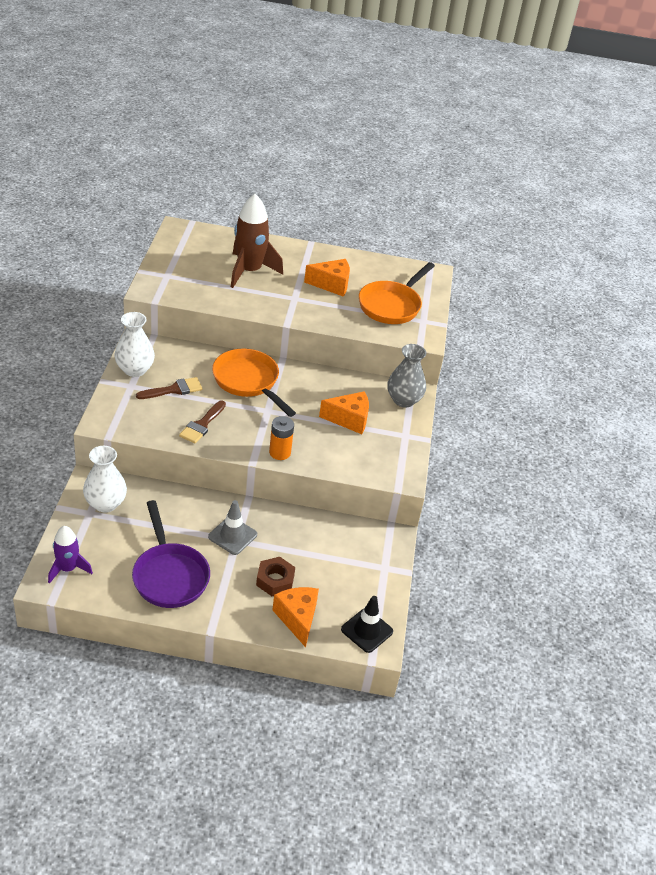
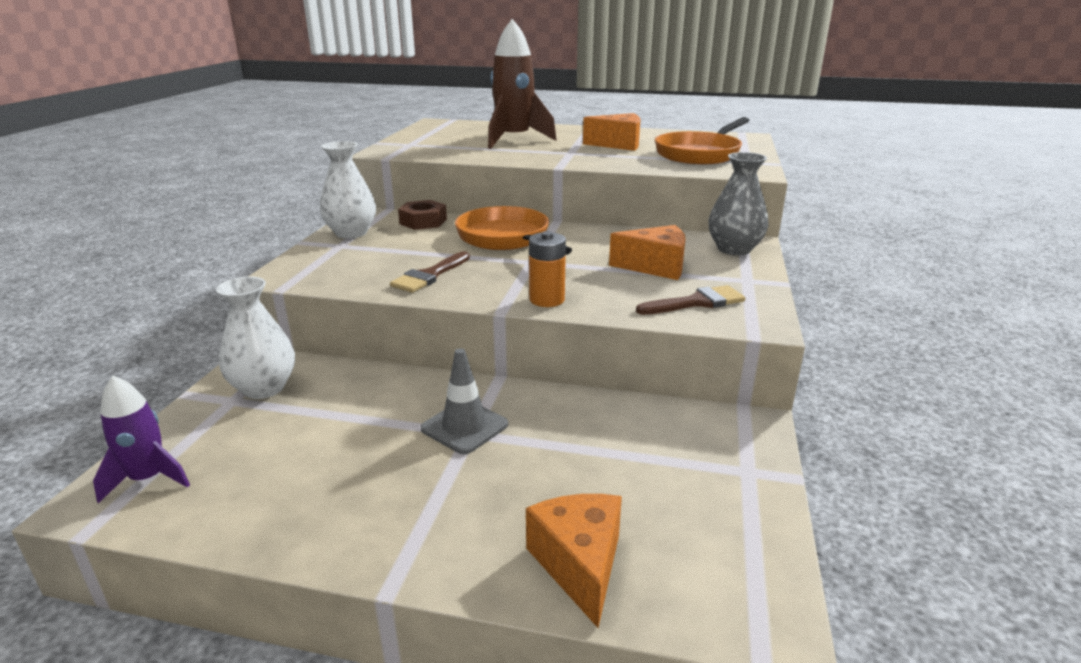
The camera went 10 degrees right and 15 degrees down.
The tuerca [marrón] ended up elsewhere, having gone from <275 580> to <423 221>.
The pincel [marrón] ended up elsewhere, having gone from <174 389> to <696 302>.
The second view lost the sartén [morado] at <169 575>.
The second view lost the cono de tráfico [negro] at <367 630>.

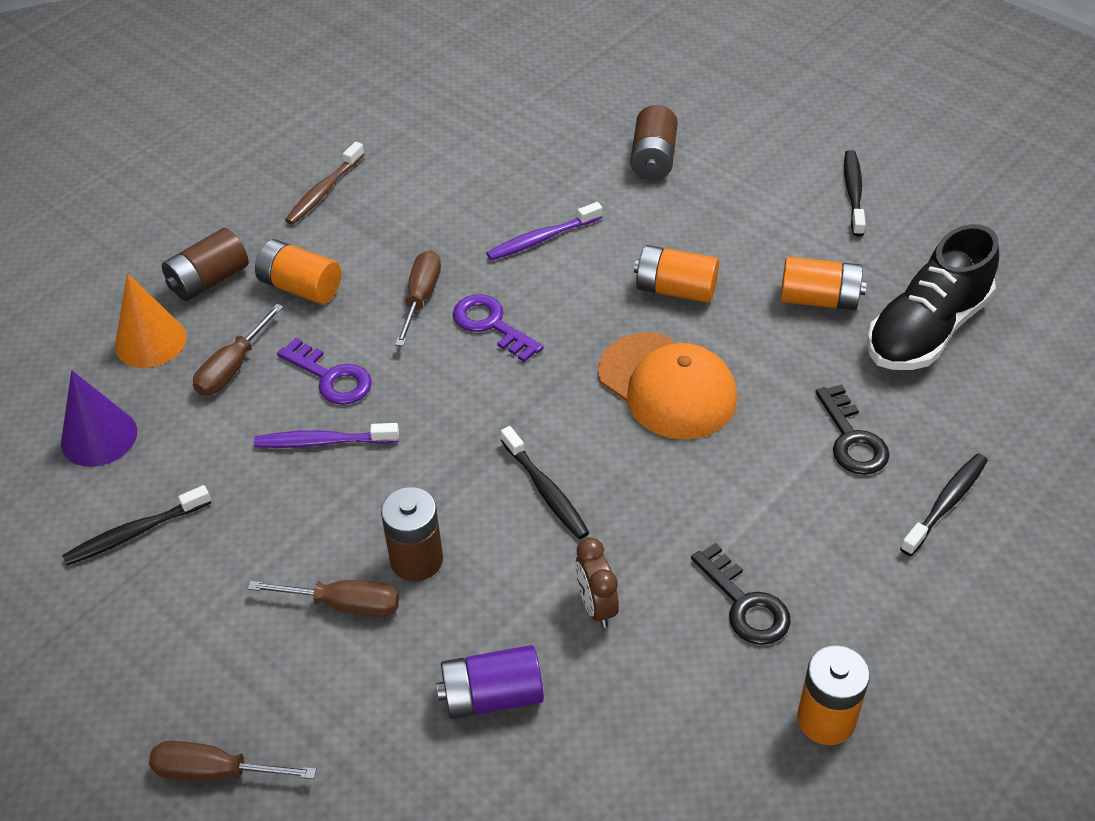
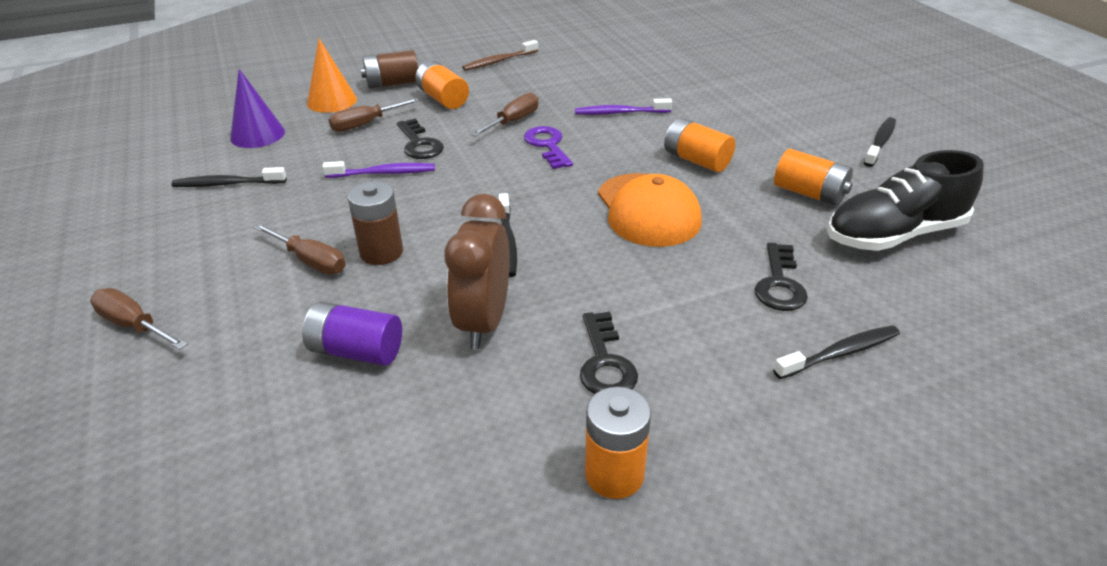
The camera went 25 degrees right and 10 degrees down.
The cepillo de dientes [morado] at <323 442> ended up facing another way, 150 degrees clockwise from before.
What was the llave [morado] at <331 378> turned into the llave [negro] at <419 144>.
The size of the despertador [marrón] at <596 606> changed by a factor of 1.77.
The second view lost the pila [marrón] at <653 159>.

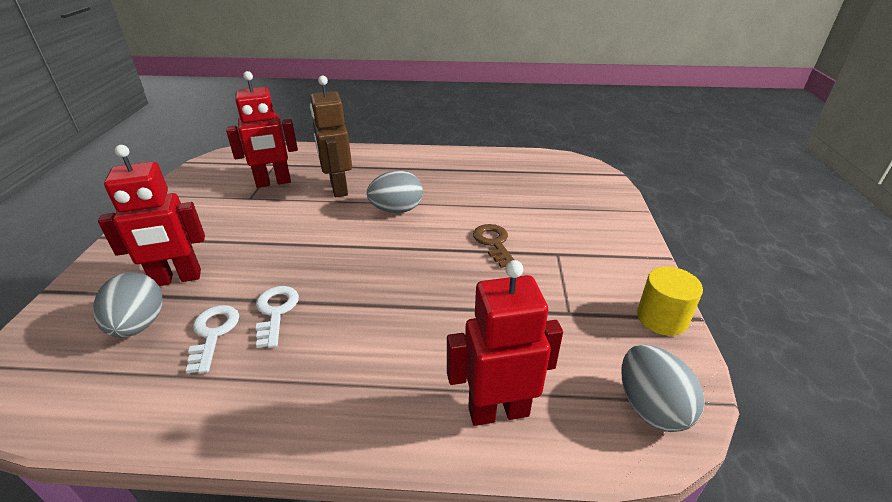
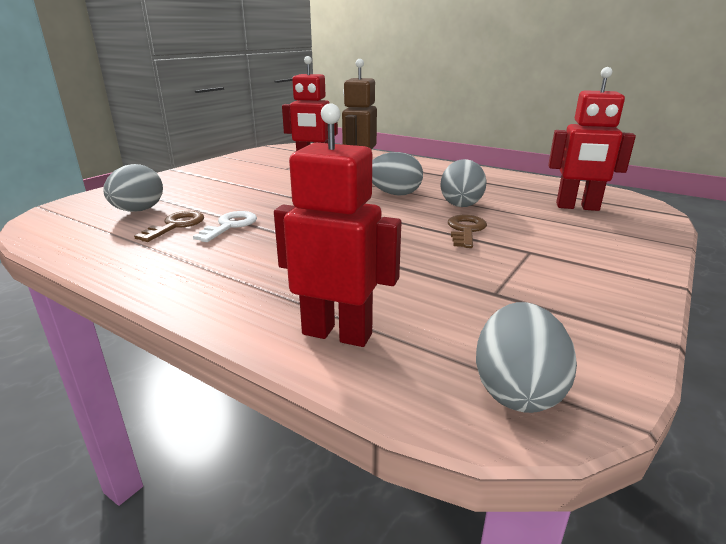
The camera went 30 degrees right and 10 degrees down.
What was the llave [blanco] at <213 333> turned into the llave [marrón] at <175 225>.
The second view gained the huevo [gris] at <461 204>.
The robot [rojo] ended up elsewhere, having gone from <177 279> to <577 207>.
The second view lost the cilindro [amarillo] at <662 318>.

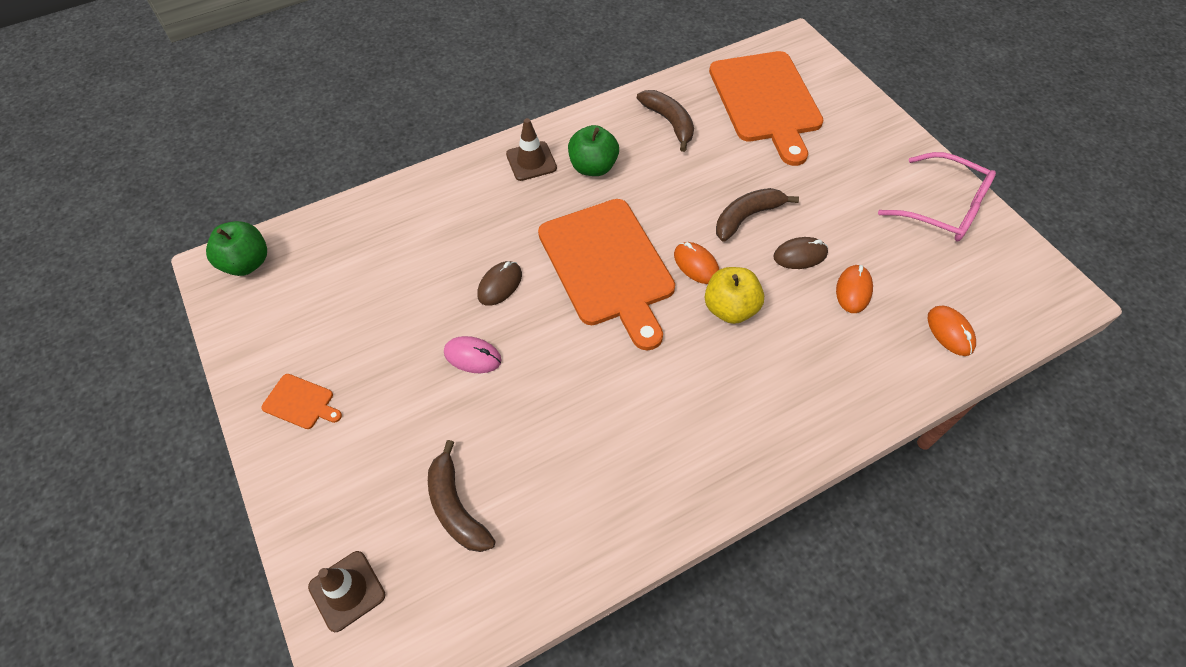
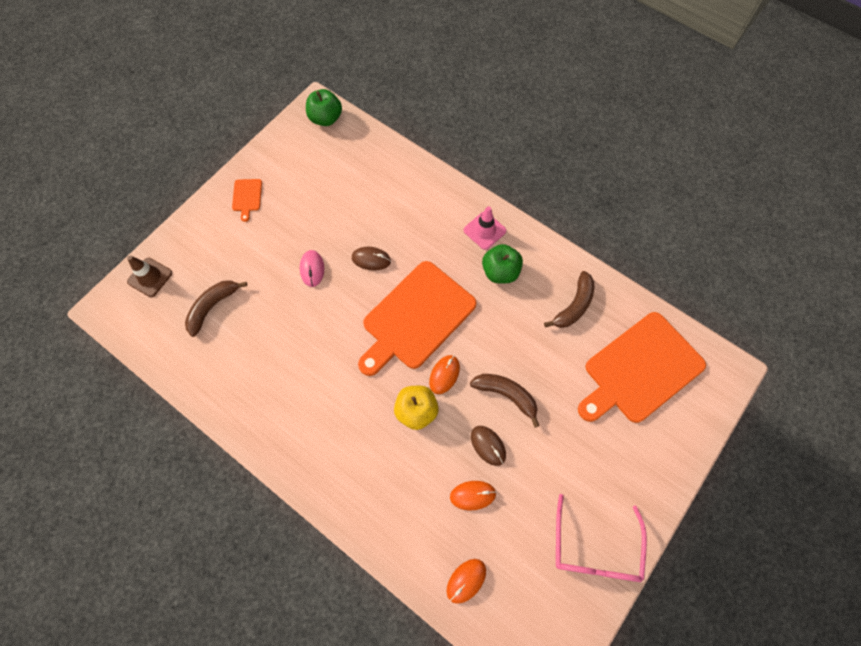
The camera went 65 degrees right and 10 degrees up.
What was the cono de tráfico [marrón] at <531 161> turned into the cono de tráfico [rosa] at <484 230>.

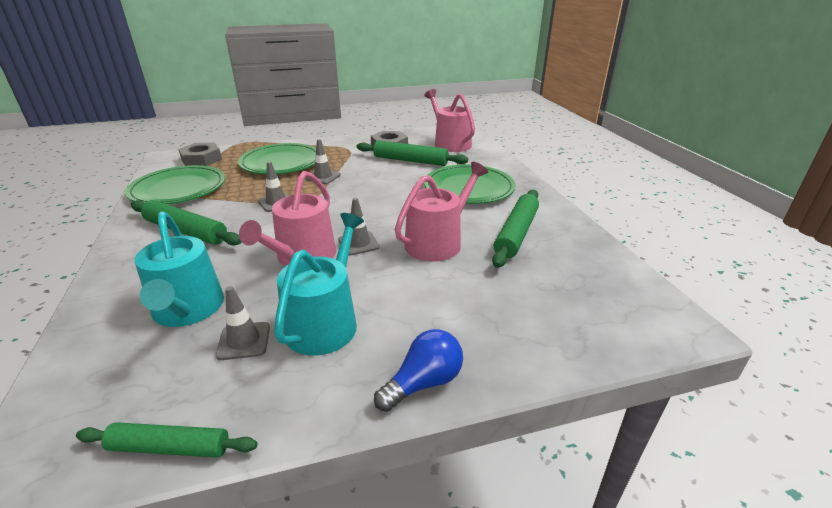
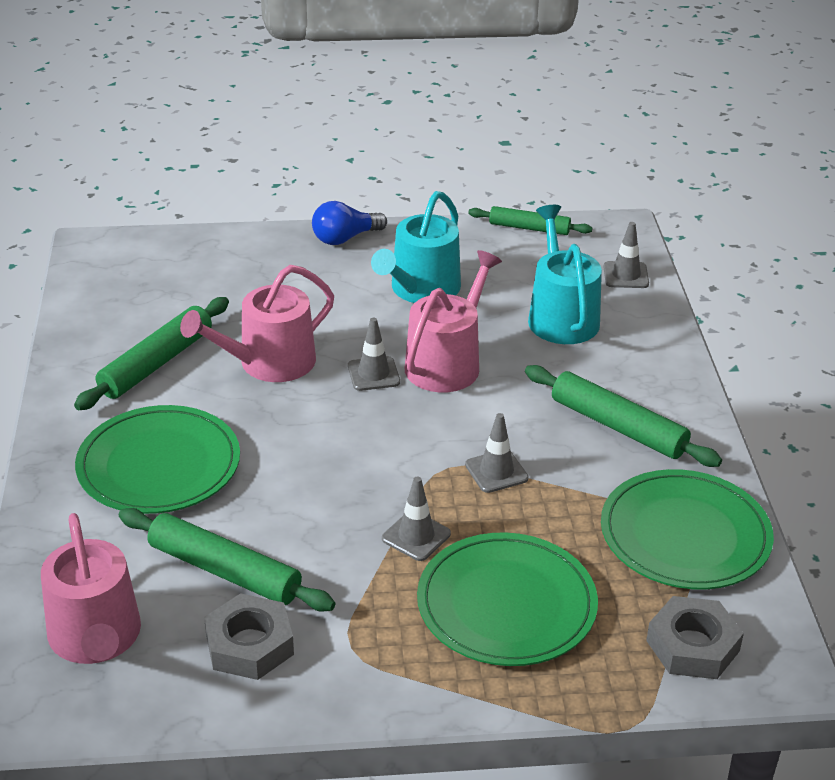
The camera went 170 degrees left and 5 degrees up.
The cono de tráfico [gris] ended up elsewhere, having gone from <244 341> to <625 275>.

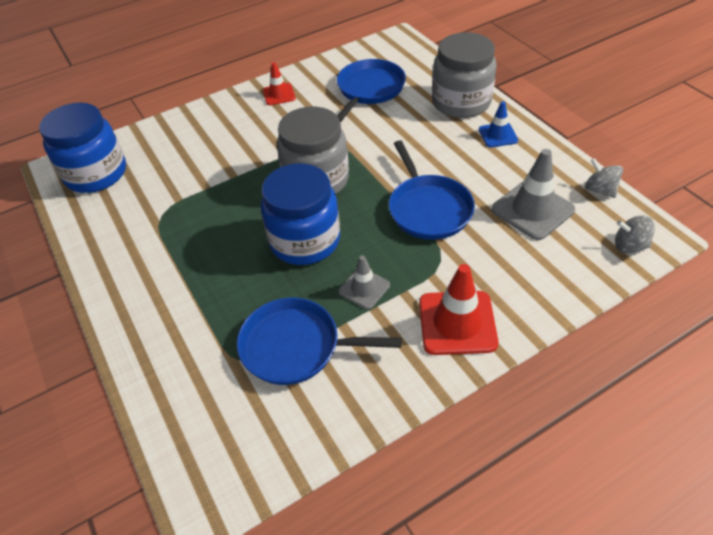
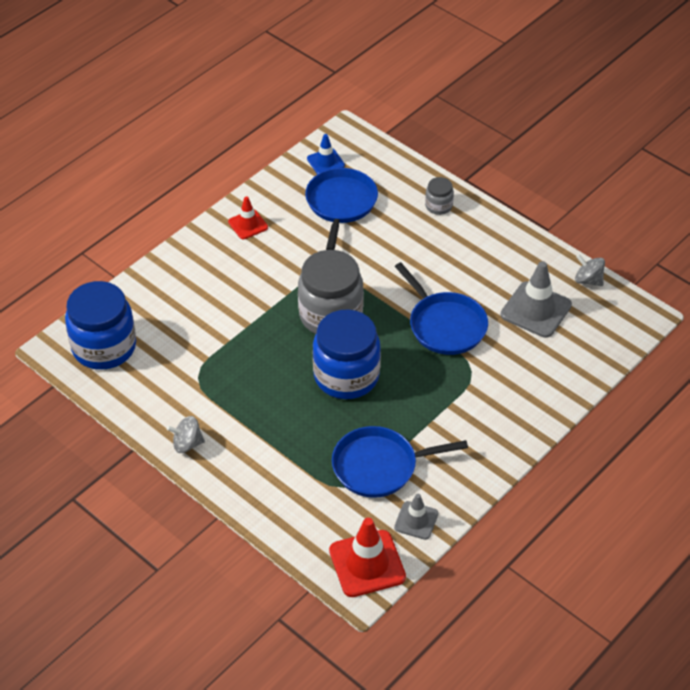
The camera went 20 degrees left and 0 degrees up.
The peonza [gris] ended up elsewhere, having gone from <629 246> to <187 444>.
The cono de tráfico [azul] ended up elsewhere, having gone from <498 135> to <325 162>.
The cono de tráfico [rojo] ended up elsewhere, having gone from <457 323> to <367 564>.
The cono de tráfico [gris] ended up elsewhere, having gone from <364 288> to <416 520>.
The size of the tarro [gris] at <461 102> changed by a factor of 0.46.

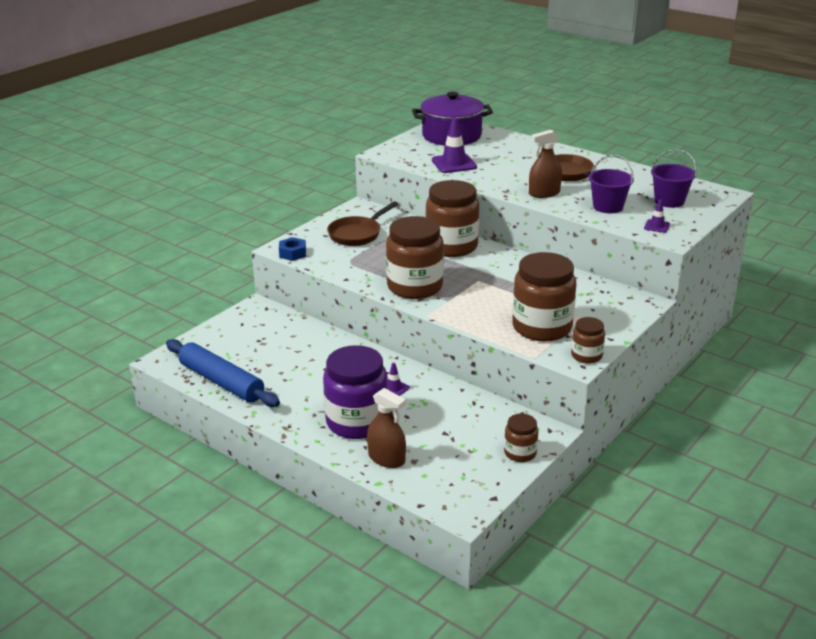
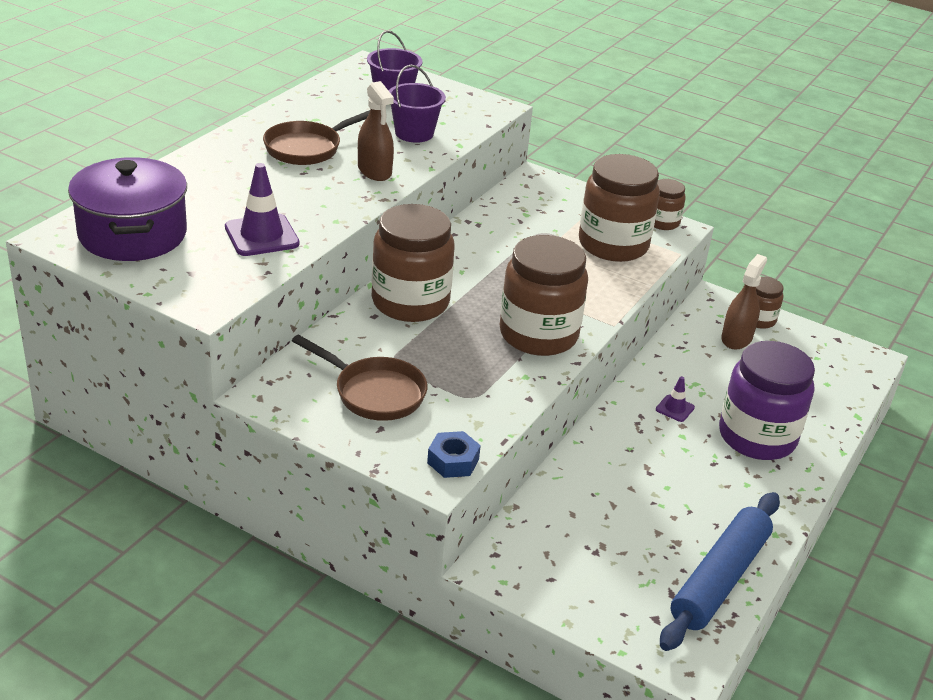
The camera went 100 degrees left and 5 degrees up.
The pulverizador [marrón] ended up elsewhere, having gone from <386 458> to <736 338>.
The second view lost the cono de tráfico [morado] at <656 226>.

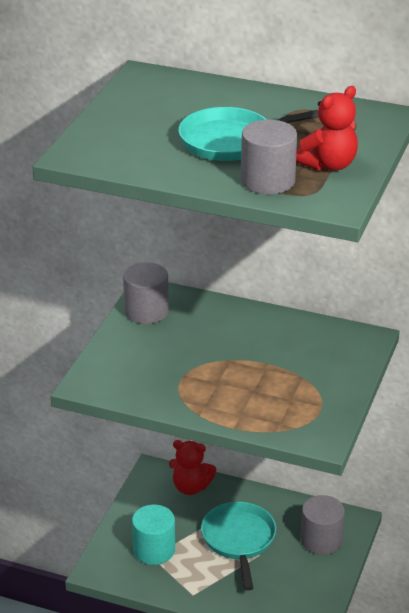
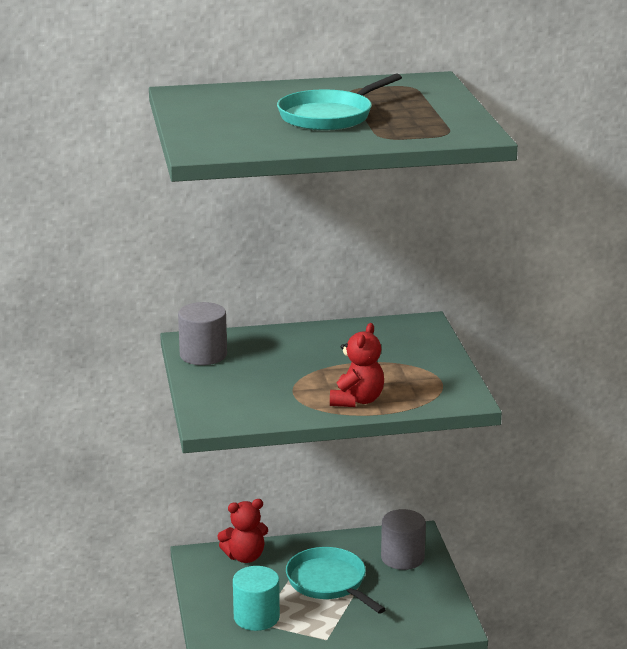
The camera went 30 degrees left and 10 degrees down.
The osito [rojo] ended up elsewhere, having gone from <329 165> to <357 400>.
The second view lost the cilindro [gris] at <268 180>.

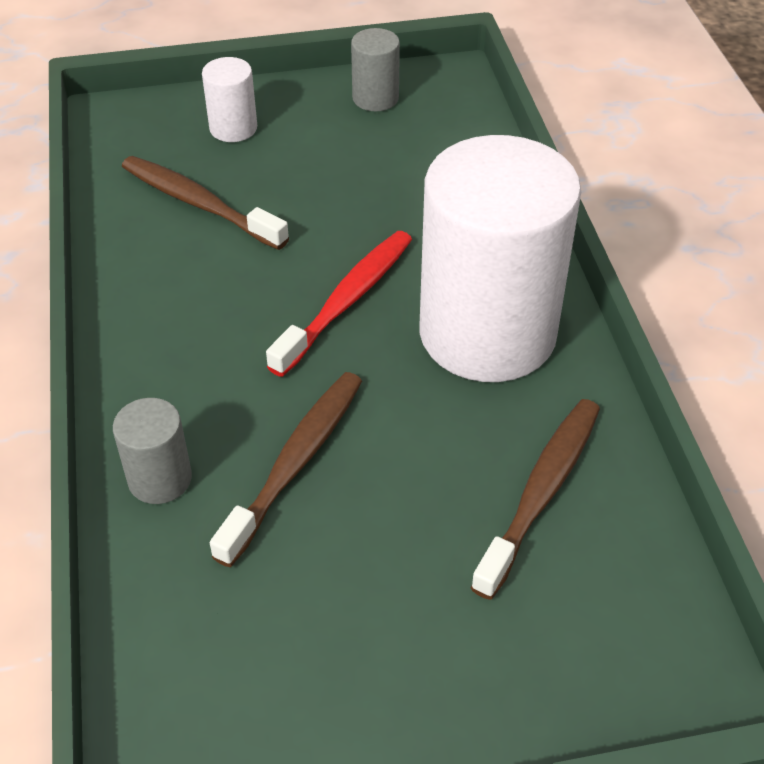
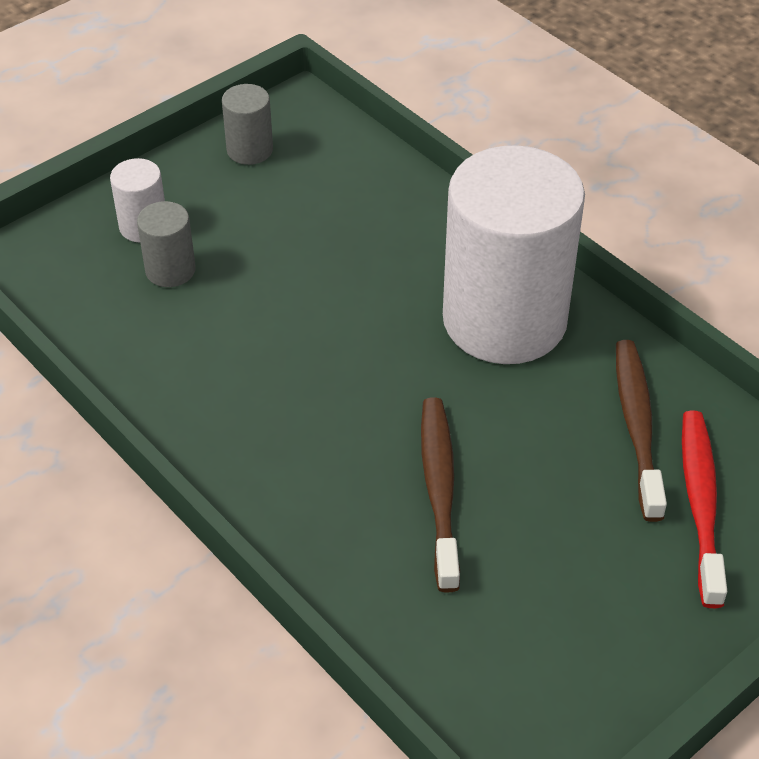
The camera went 30 degrees left and 0 degrees up.
The cilindro [gris] ended up elsewhere, having gone from <160 479> to <170 270>.
The cepillo de dientes [rojo] ended up elsewhere, having gone from <346 301> to <701 504>.
The second view lost the cepillo de dientes [marrón] at <199 204>.

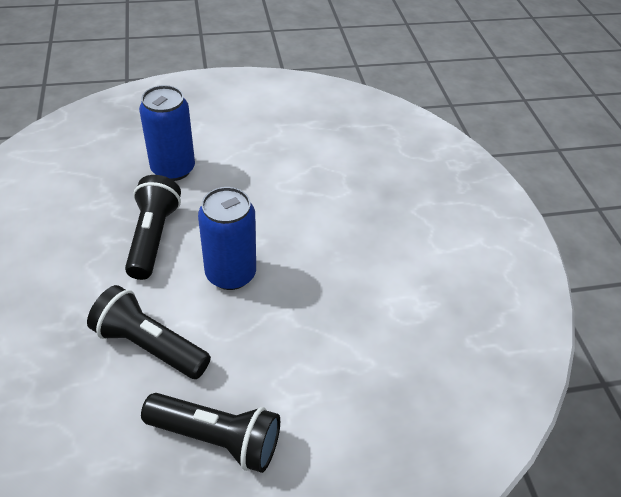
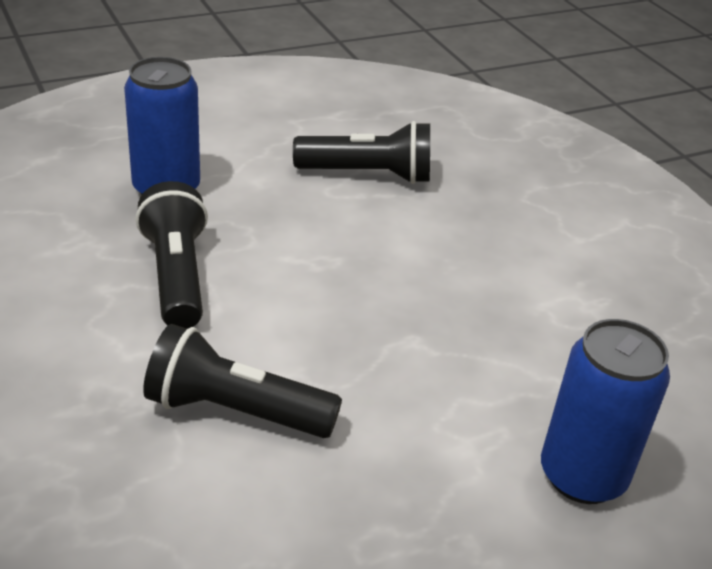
The camera went 15 degrees left and 10 degrees down.
The lámpara de mano [negro] ended up elsewhere, having gone from <216 438> to <368 175>.
The lata [azul] ended up elsewhere, having gone from <230 274> to <582 476>.

